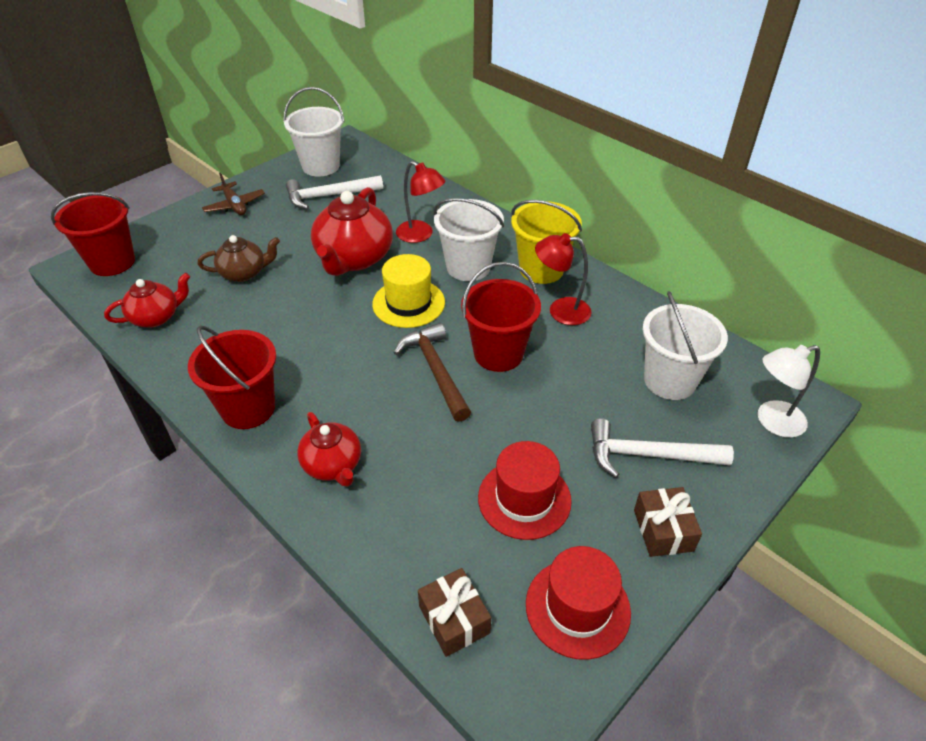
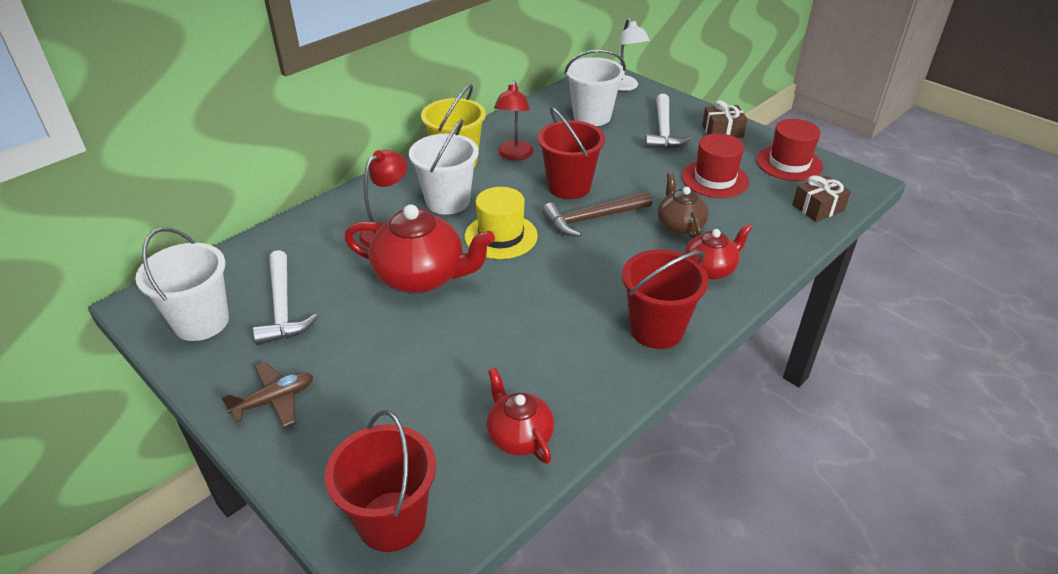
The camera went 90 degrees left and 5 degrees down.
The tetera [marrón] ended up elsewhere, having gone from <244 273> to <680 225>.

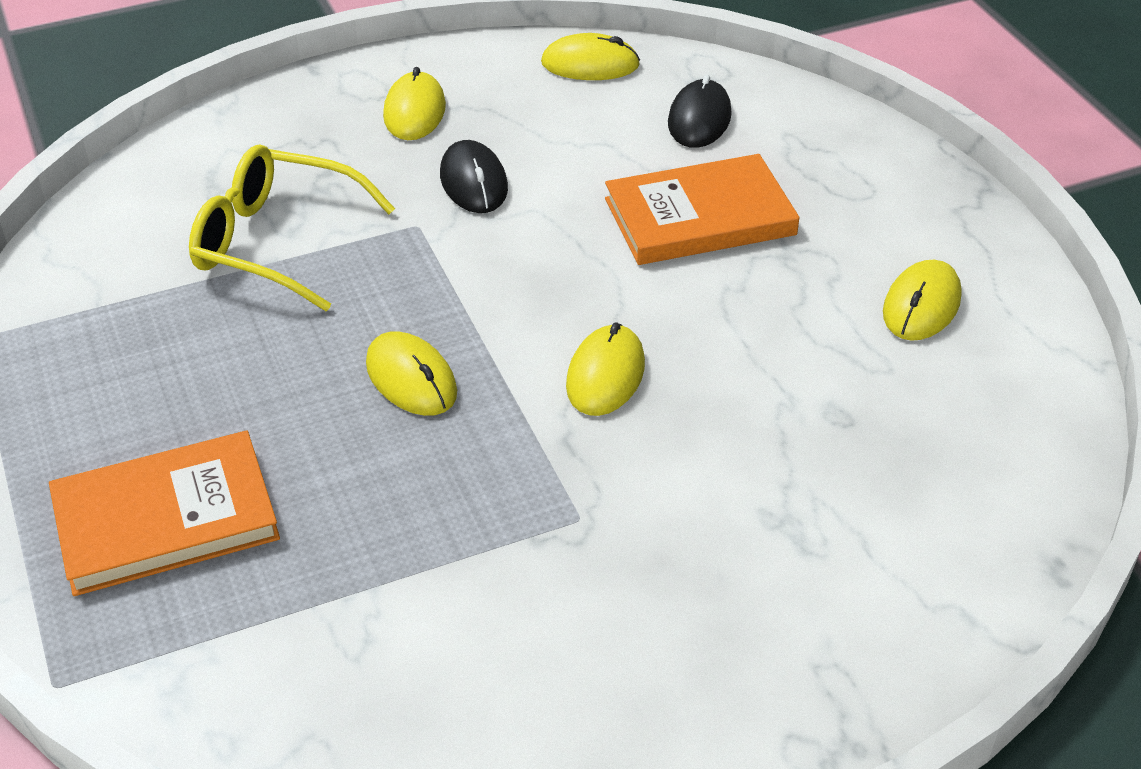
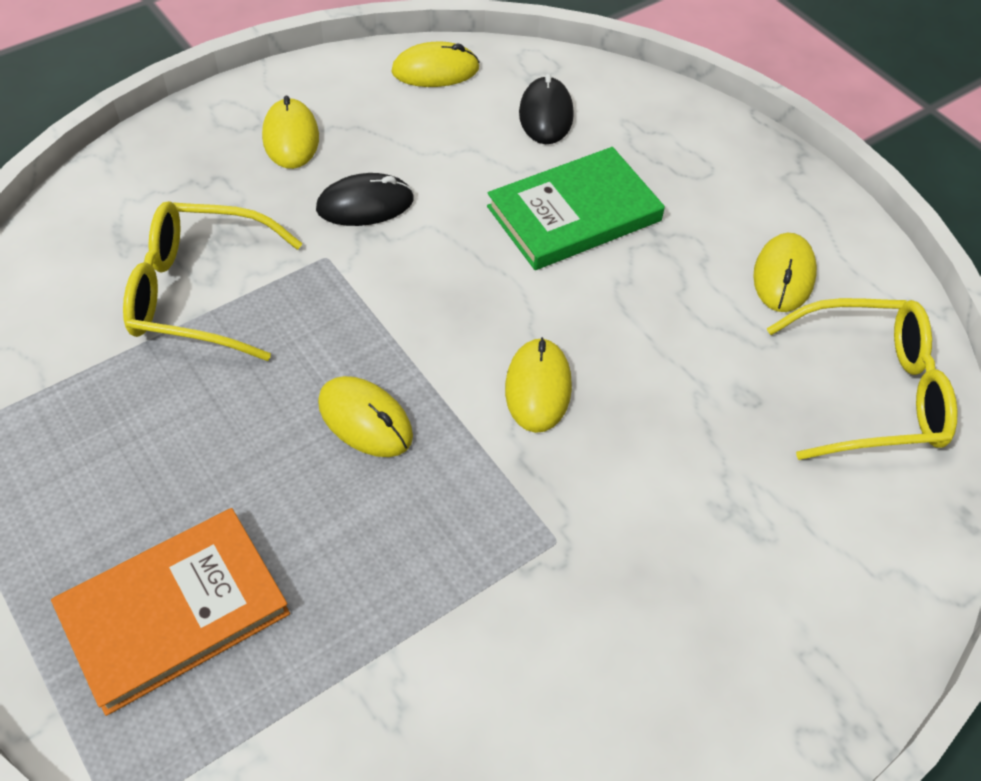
The camera went 15 degrees left and 10 degrees up.
The ratón [negro] at <473 182> ended up facing another way, 75 degrees counterclockwise from before.
What was the libro [naranja] at <699 217> turned into the libro [verde] at <574 214>.
The second view gained the gafas [amarillo] at <869 392>.

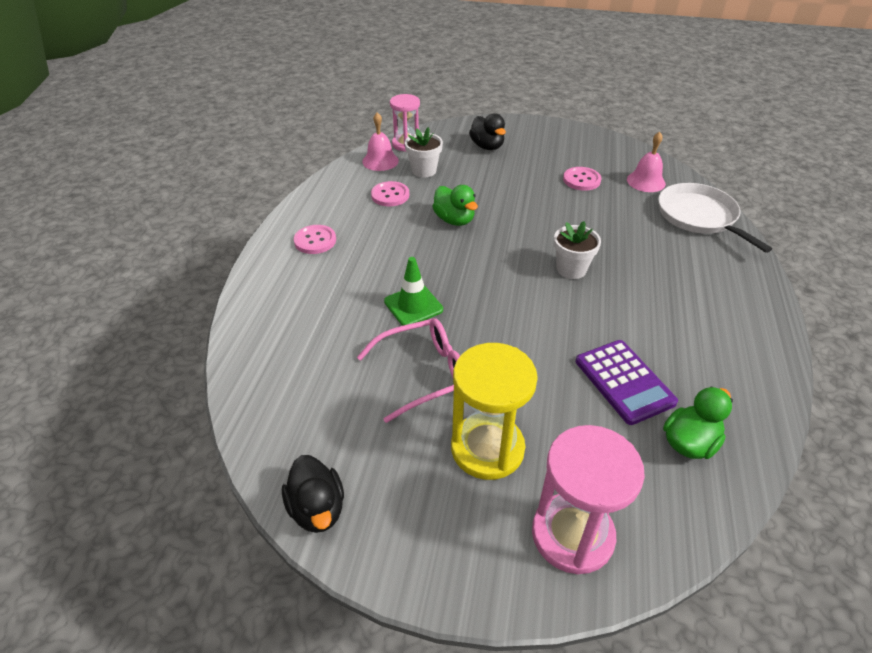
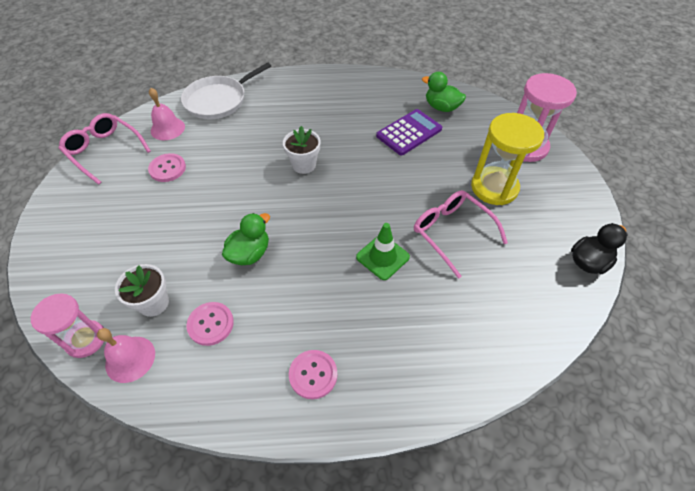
The camera went 105 degrees left and 10 degrees up.
The second view gained the gafas [rosa] at <105 151>.
The second view lost the pato [negro] at <487 146>.

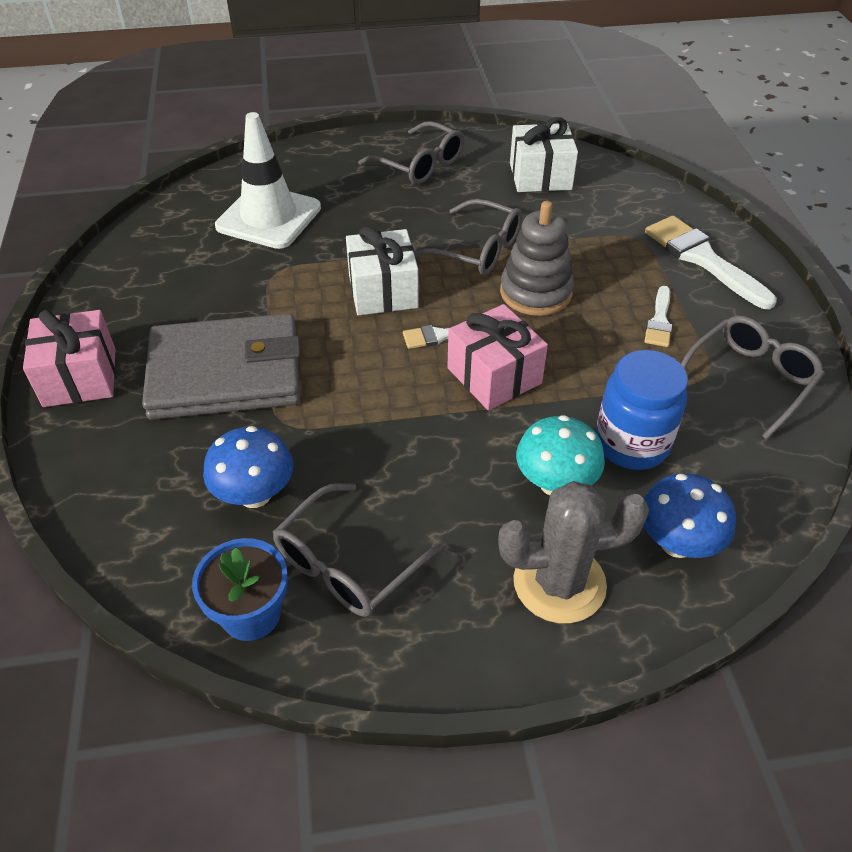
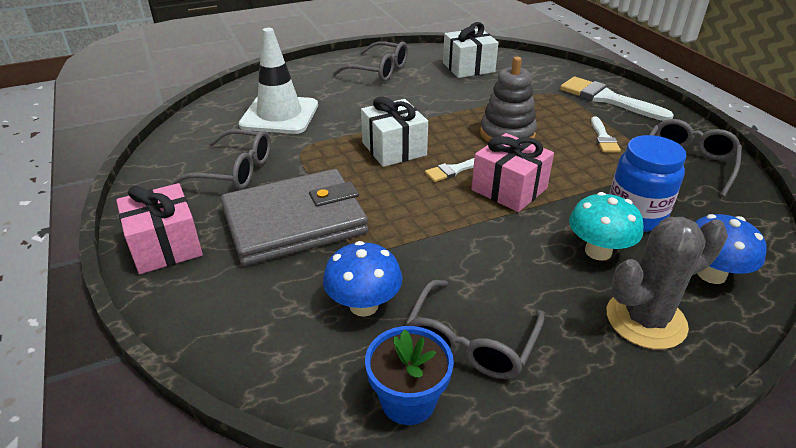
The camera went 15 degrees left and 10 degrees down.
The gafas [gris] ended up elsewhere, having gone from <477 250> to <235 171>.

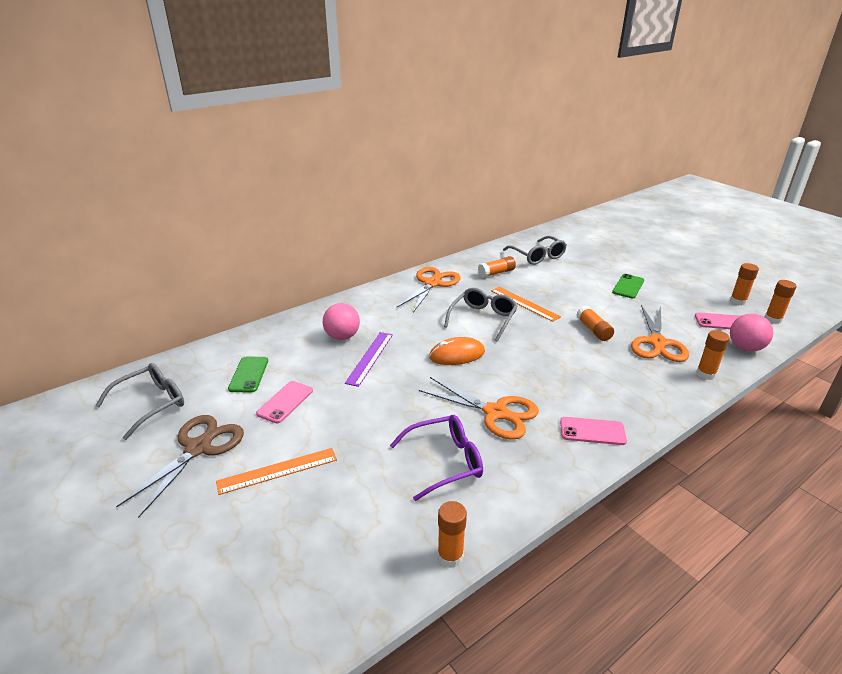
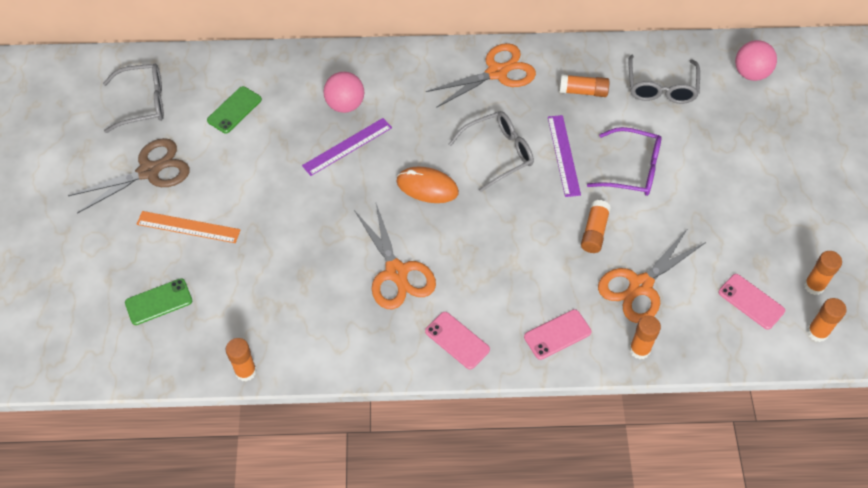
The camera went 35 degrees right and 25 degrees up.
The móvil [verde] ended up elsewhere, having gone from <628 286> to <158 302>.
The móvil [rosa] ended up elsewhere, having gone from <285 402> to <557 334>.
What was the regla [naranja] at <524 303> turned into the regla [morado] at <563 155>.
The gafas [morado] ended up elsewhere, having gone from <444 462> to <631 169>.
The pelota [rosa] ended up elsewhere, having gone from <745 348> to <750 73>.

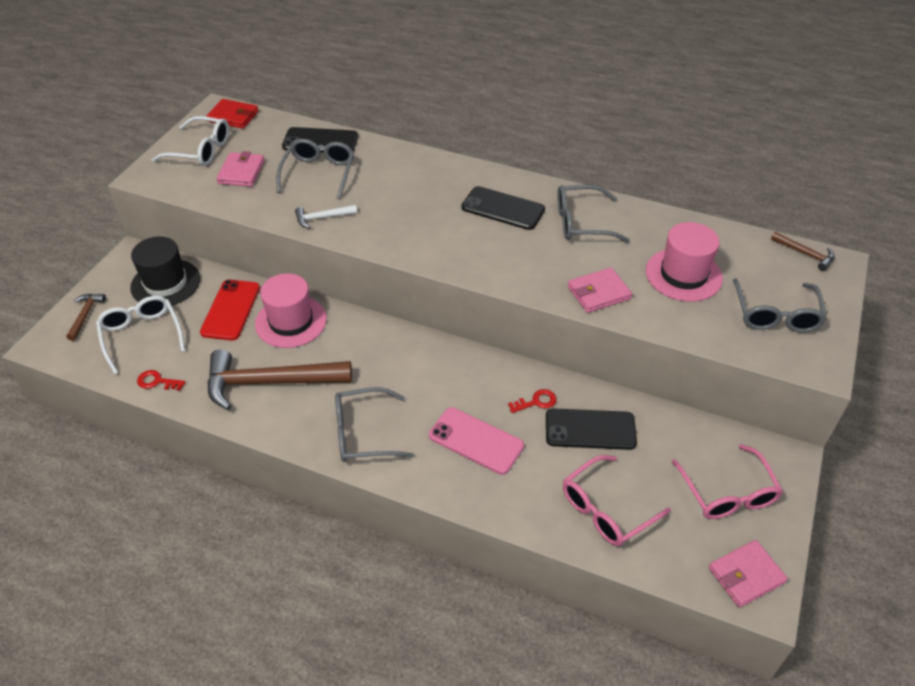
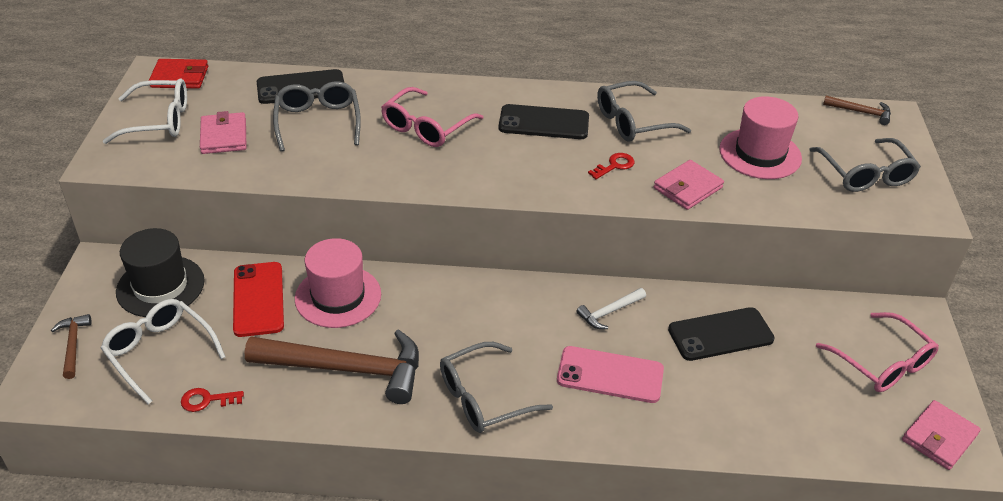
The camera went 20 degrees left and 5 degrees down.
The martillo [marrón] at <270 382> ended up facing another way, 150 degrees counterclockwise from before.
The gafas [rosa] ended up elsewhere, having gone from <606 509> to <426 127>.
The martillo [blanco] ended up elsewhere, having gone from <322 218> to <609 312>.
The llave [rojo] ended up elsewhere, having gone from <536 402> to <614 165>.

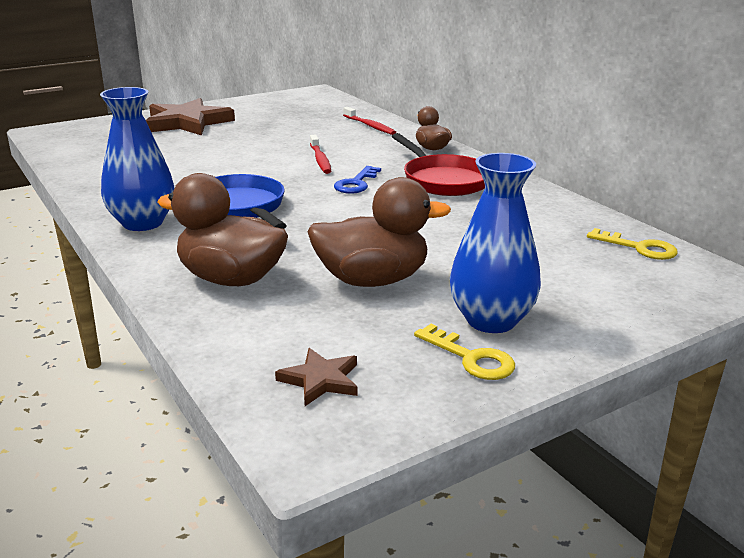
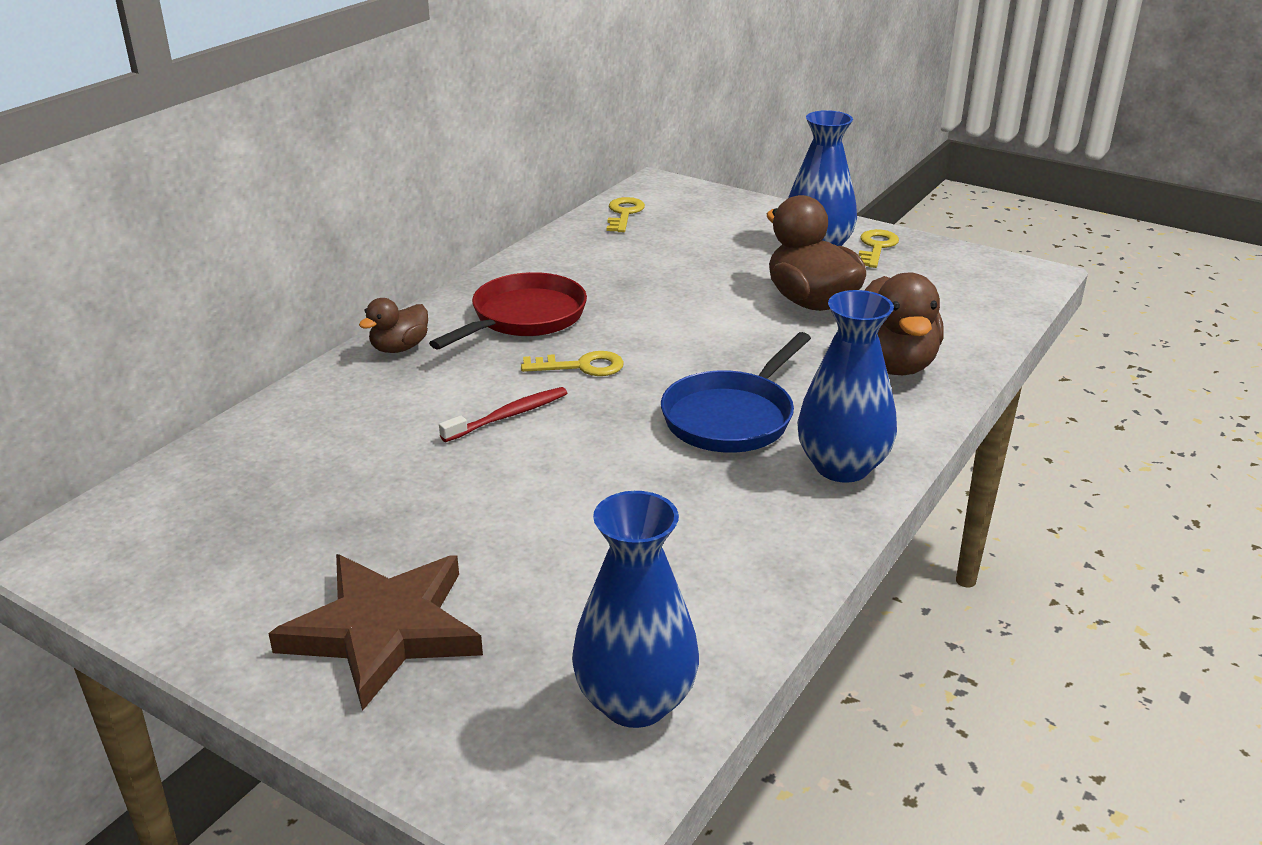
The camera went 115 degrees left and 5 degrees up.
What was the llave [azul] at <356 183> turned into the llave [amarillo] at <581 366>.
The second view gained the florero [azul] at <635 702>.
The second view lost the estrella [marrón] at <320 380>.
The second view lost the cepillo de dientes [rojo] at <370 126>.

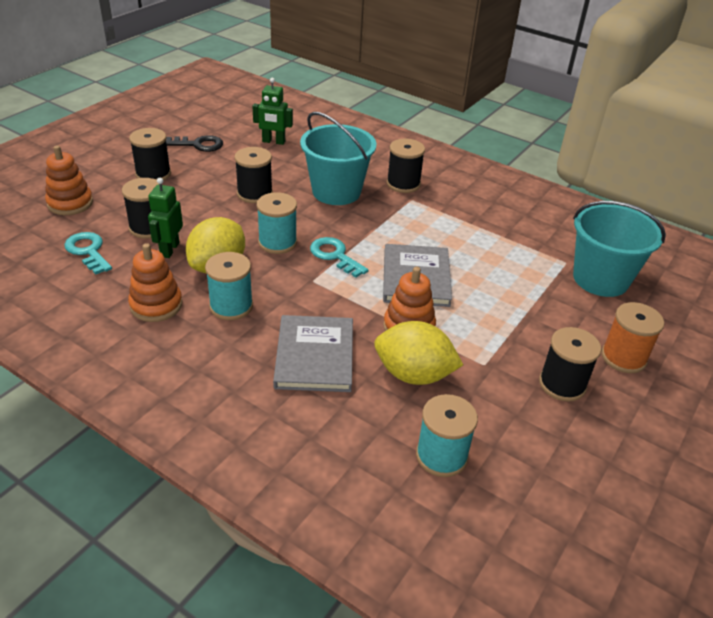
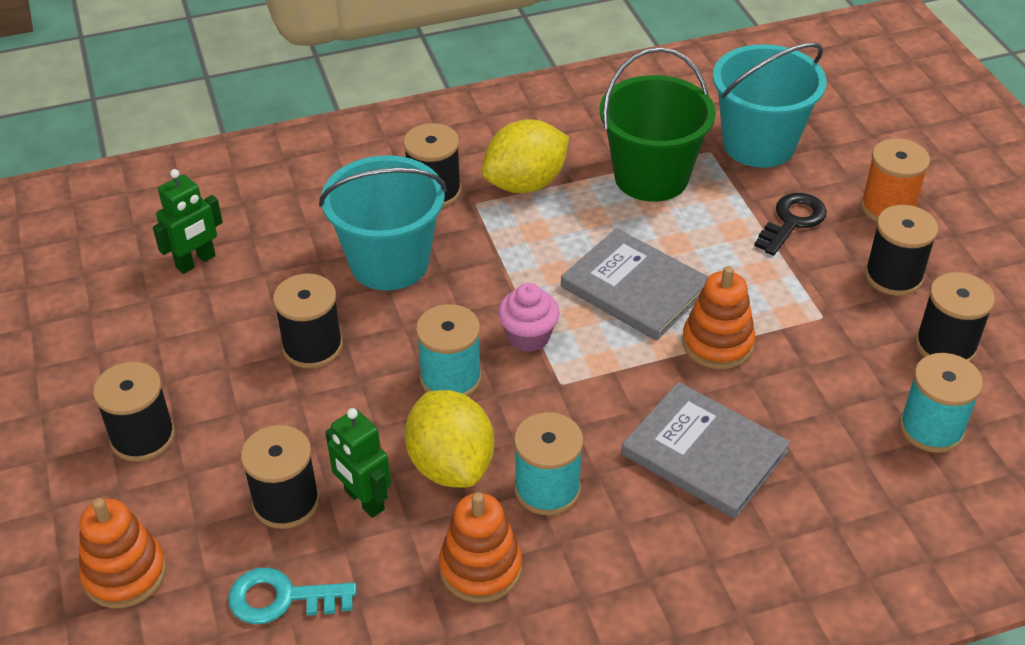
The camera went 50 degrees left and 5 degrees up.
The limón [amarillo] ended up elsewhere, having gone from <413 374> to <525 184>.
Where the llave [turquesa] stood at <335 255>, the magdalena [rosa] came to stand at <528 337>.
The second view gained the balde [verde] at <651 177>.
The llave [negro] ended up elsewhere, having gone from <199 145> to <792 221>.
The second view gained the carrete [negro] at <945 345>.

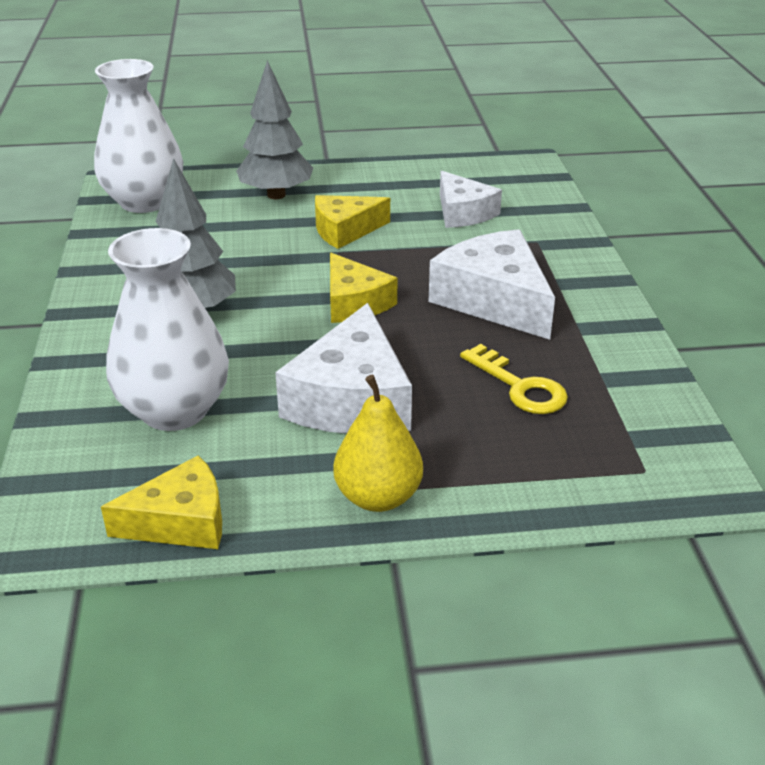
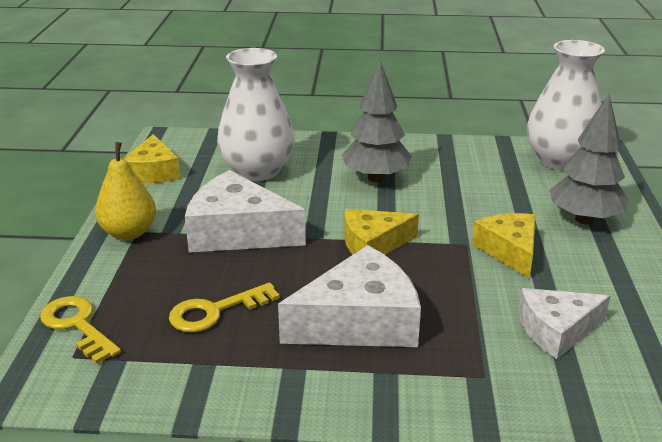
The camera went 100 degrees right and 5 degrees down.
The second view gained the llave [amarillo] at <77 325>.

